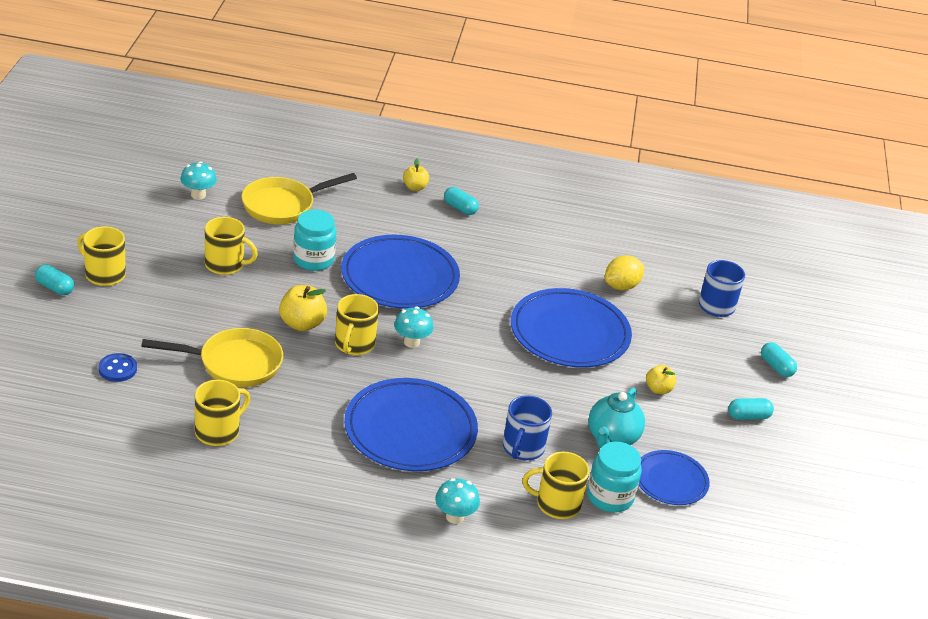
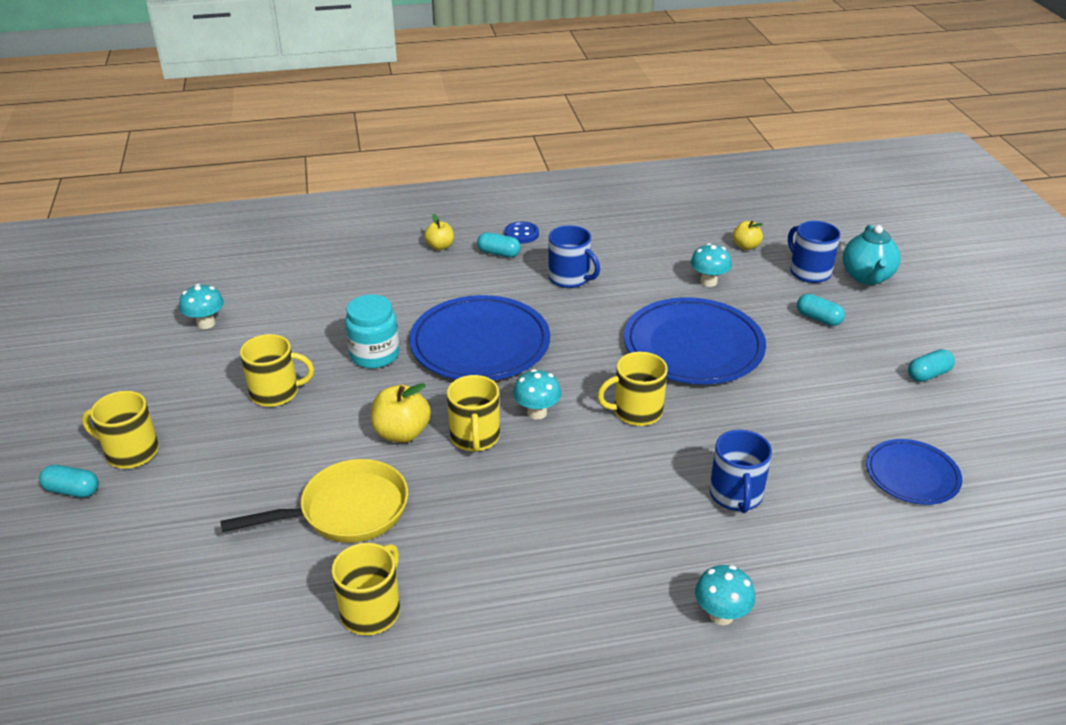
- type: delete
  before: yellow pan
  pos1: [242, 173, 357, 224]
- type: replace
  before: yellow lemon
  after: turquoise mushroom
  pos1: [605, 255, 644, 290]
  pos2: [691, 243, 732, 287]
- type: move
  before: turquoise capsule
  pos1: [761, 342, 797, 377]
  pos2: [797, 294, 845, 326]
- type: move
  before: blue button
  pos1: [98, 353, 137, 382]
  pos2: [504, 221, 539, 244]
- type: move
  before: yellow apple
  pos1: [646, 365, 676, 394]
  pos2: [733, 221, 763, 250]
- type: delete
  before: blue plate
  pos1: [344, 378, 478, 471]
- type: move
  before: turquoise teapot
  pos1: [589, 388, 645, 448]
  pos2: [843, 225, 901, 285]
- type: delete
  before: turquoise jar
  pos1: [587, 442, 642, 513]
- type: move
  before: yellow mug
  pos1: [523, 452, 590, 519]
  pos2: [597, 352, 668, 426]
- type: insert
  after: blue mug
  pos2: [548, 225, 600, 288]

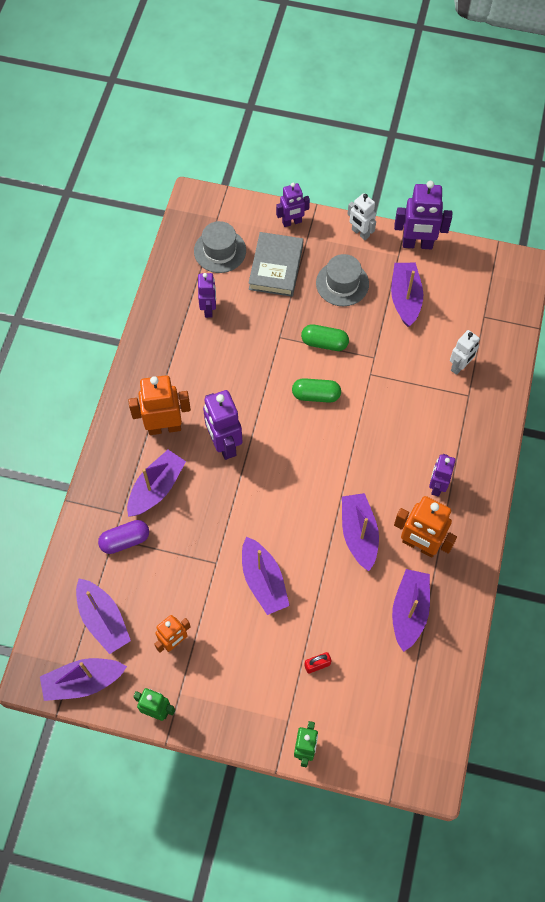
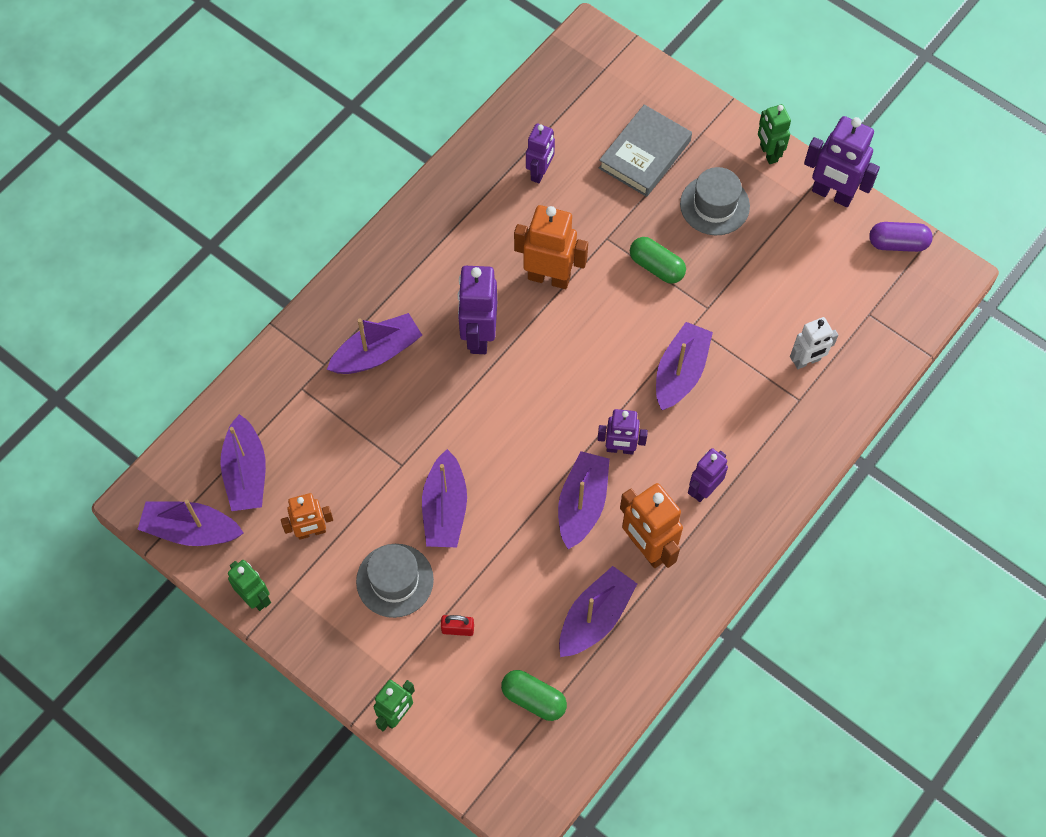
- type: move
  before: purple robot
  pos1: [276, 182, 310, 227]
  pos2: [597, 409, 648, 455]
- type: recolor
  before: white robot
  after: green robot
  pos1: [347, 193, 376, 240]
  pos2: [758, 104, 791, 164]
- type: move
  before: grey hat
  pos1: [194, 221, 246, 273]
  pos2: [356, 544, 434, 618]
- type: move
  before: purple boat
  pos1: [391, 263, 423, 327]
  pos2: [656, 322, 713, 410]
- type: move
  before: orange robot
  pos1: [128, 375, 191, 435]
  pos2: [514, 205, 588, 289]
- type: move
  before: green capsule
  pos1: [292, 378, 341, 403]
  pos2: [501, 670, 567, 721]
- type: move
  before: purple capsule
  pos1: [98, 520, 149, 554]
  pos2: [869, 222, 933, 252]

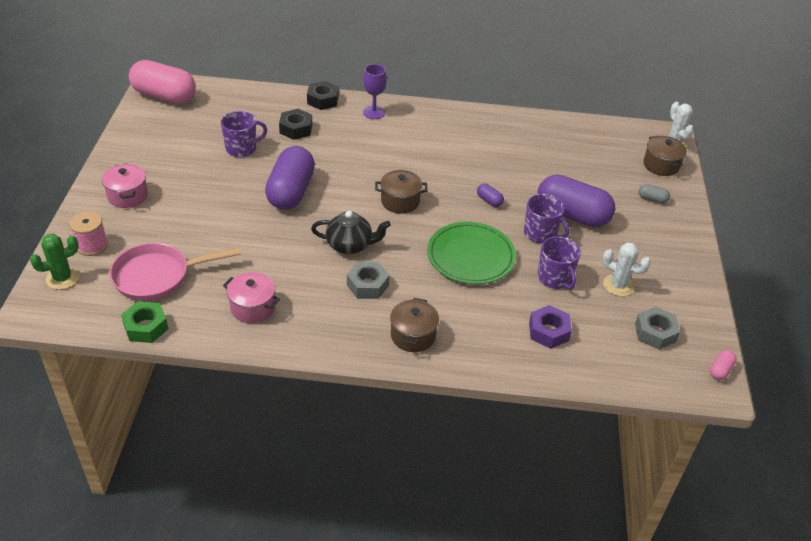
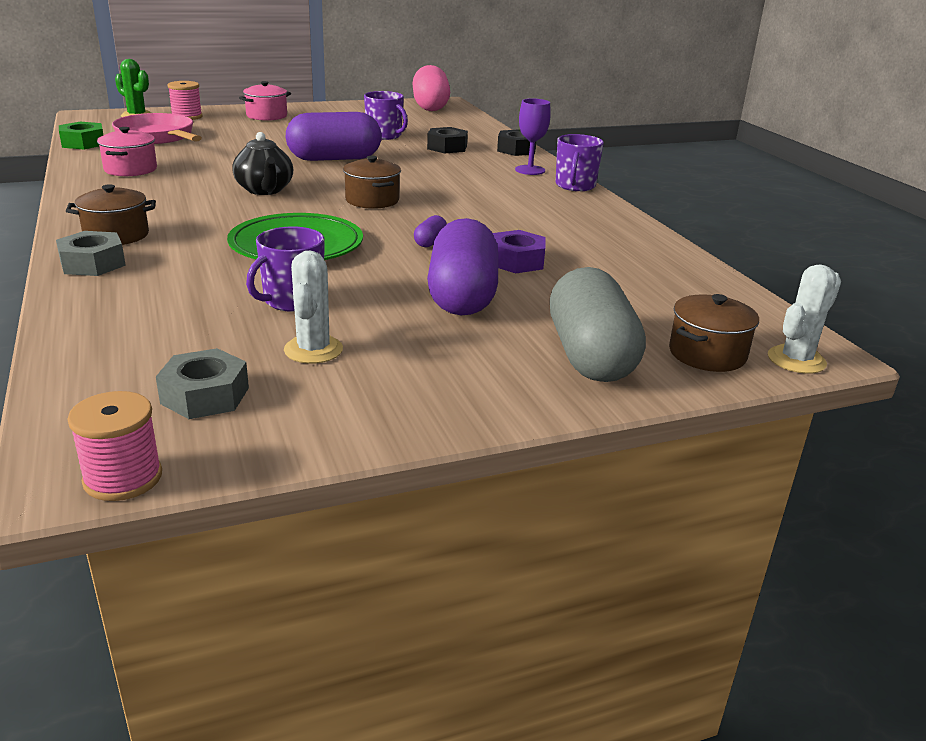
- type: resize
  before: grey capsule
  pos1: [639, 184, 670, 204]
  pos2: [550, 267, 646, 382]
  scale: 2.46
- type: move
  before: purple mug
  pos1: [524, 194, 569, 244]
  pos2: [555, 134, 604, 191]
- type: move
  before: grey nut
  pos1: [347, 262, 390, 299]
  pos2: [56, 231, 126, 276]
- type: move
  before: purple nut
  pos1: [529, 305, 572, 349]
  pos2: [493, 230, 545, 273]
- type: replace
  before: pink capsule
  after: pink spool
  pos1: [710, 350, 737, 380]
  pos2: [67, 391, 162, 501]

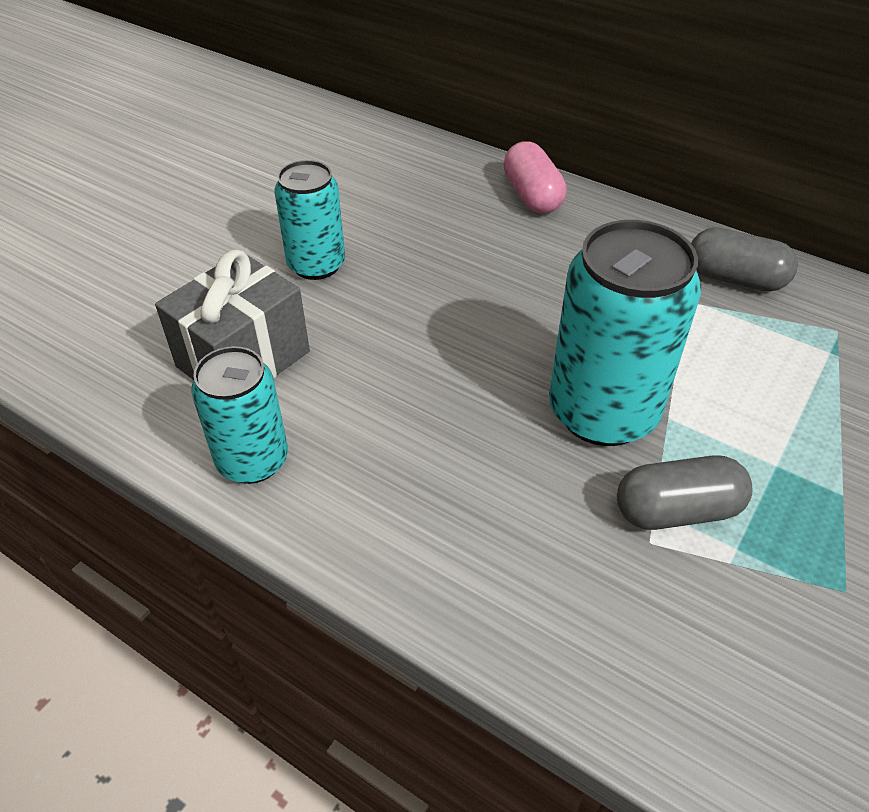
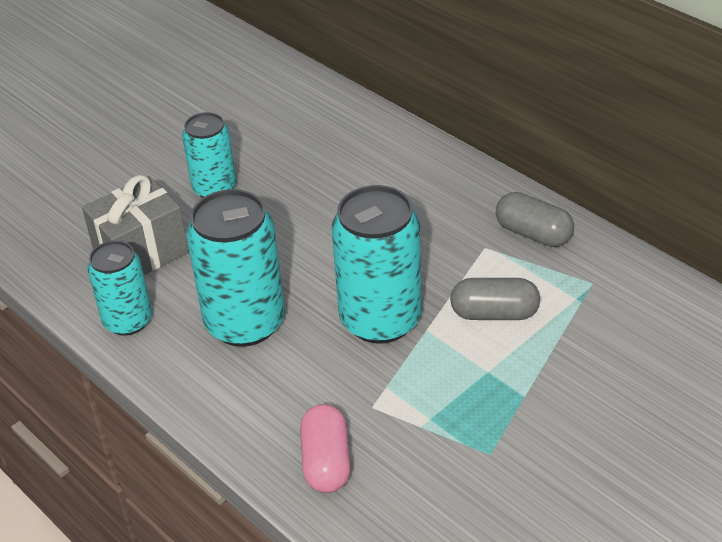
- type: move
  before: pink capsule
  pos1: [503, 141, 567, 214]
  pos2: [300, 404, 351, 493]
- type: move
  before: grey capsule
  pos1: [617, 455, 753, 530]
  pos2: [450, 278, 540, 320]
- type: insert
  after: turquoise can
  pos2: [186, 189, 285, 347]

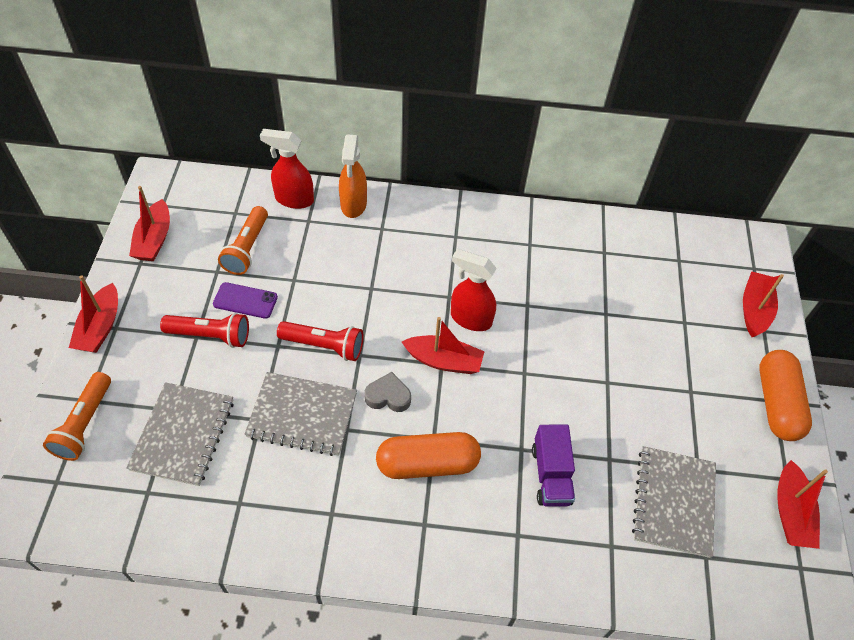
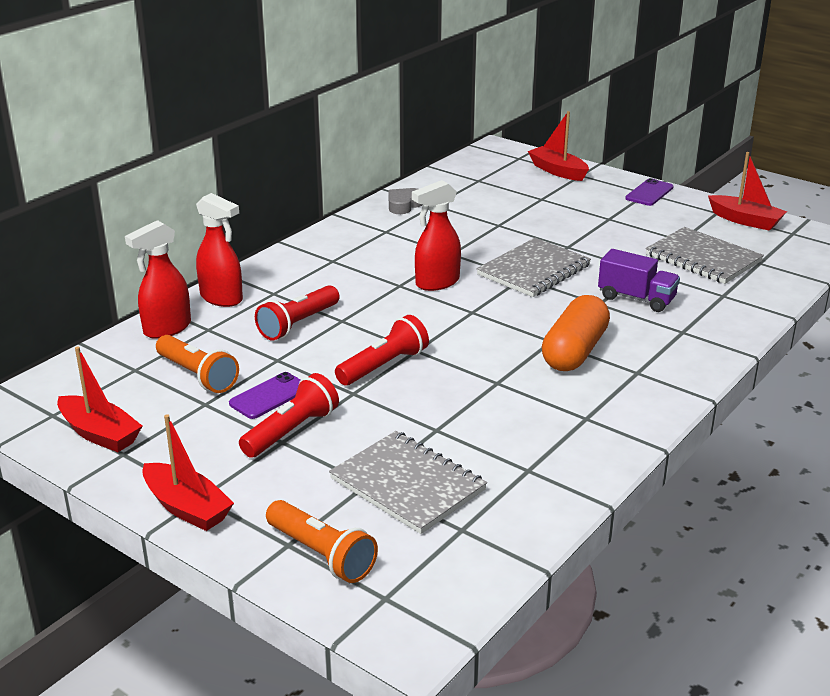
- type: recolor
  before: orange spray bottle
  after: red spray bottle
  pos1: [339, 134, 367, 218]
  pos2: [196, 193, 243, 307]
- type: delete
  before: red boat
  pos1: [402, 317, 485, 374]
- type: replace
  before: orange capsule
  after: purple phone
  pos1: [759, 350, 812, 441]
  pos2: [625, 178, 674, 206]
- type: move
  before: grey notebook
  pos1: [244, 372, 357, 456]
  pos2: [476, 238, 591, 297]
- type: move
  before: grey heart
  pos1: [365, 372, 411, 412]
  pos2: [388, 188, 423, 214]
- type: insert
  after: red flashlight
  pos2: [255, 285, 339, 340]

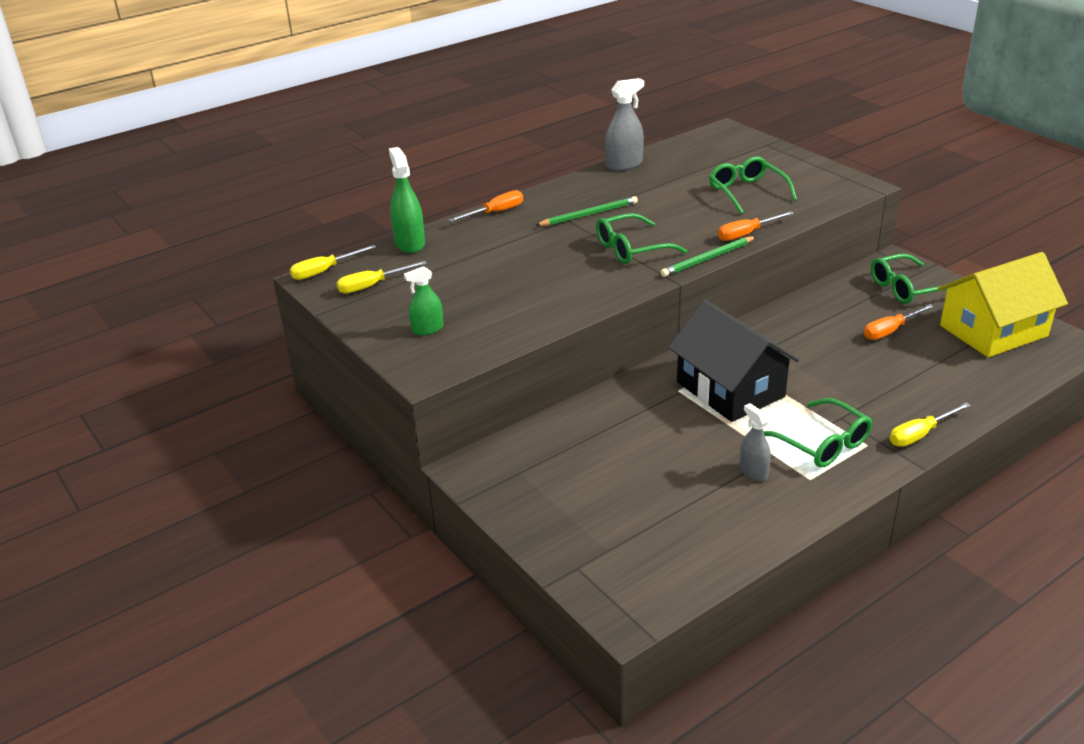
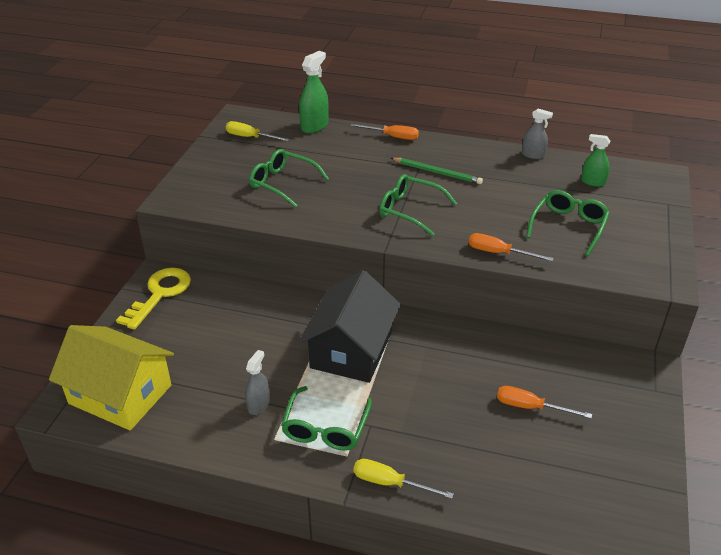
- type: resize
  before: grey spray bottle
  pos1: [605, 78, 644, 171]
  pos2: [522, 109, 553, 159]
  scale: 0.63
- type: delete
  before: green pencil
  pos1: [660, 236, 756, 277]
- type: delete
  before: yellow screwdriver
  pos1: [290, 245, 376, 280]
- type: move
  before: yellow house
  pos1: [938, 252, 1068, 357]
  pos2: [49, 325, 174, 430]
- type: move
  before: green glasses
  pos1: [871, 254, 951, 304]
  pos2: [249, 149, 329, 208]
- type: move
  before: green spray bottle
  pos1: [404, 266, 444, 335]
  pos2: [581, 134, 610, 187]
- type: insert
  after: yellow key
  pos2: [116, 268, 191, 330]

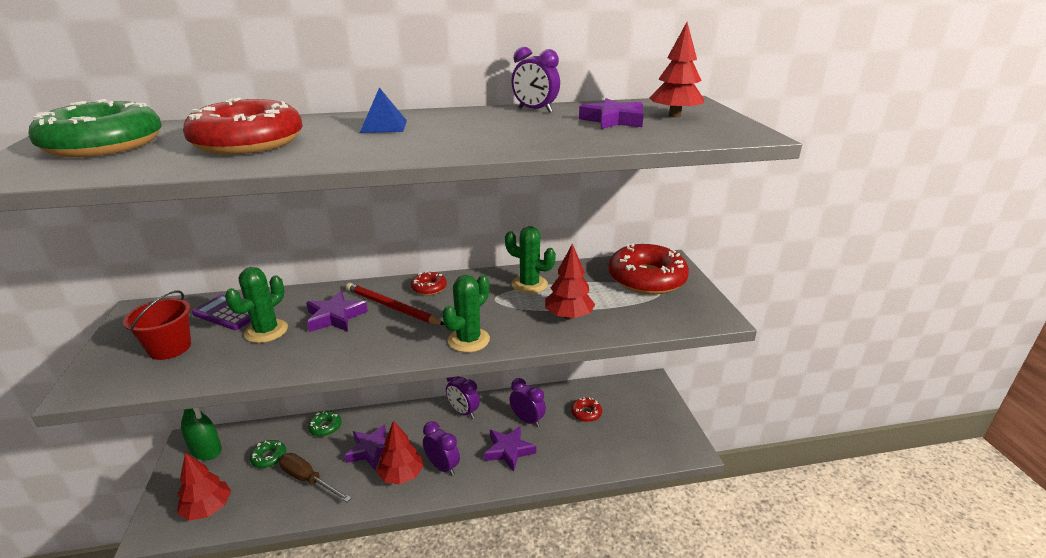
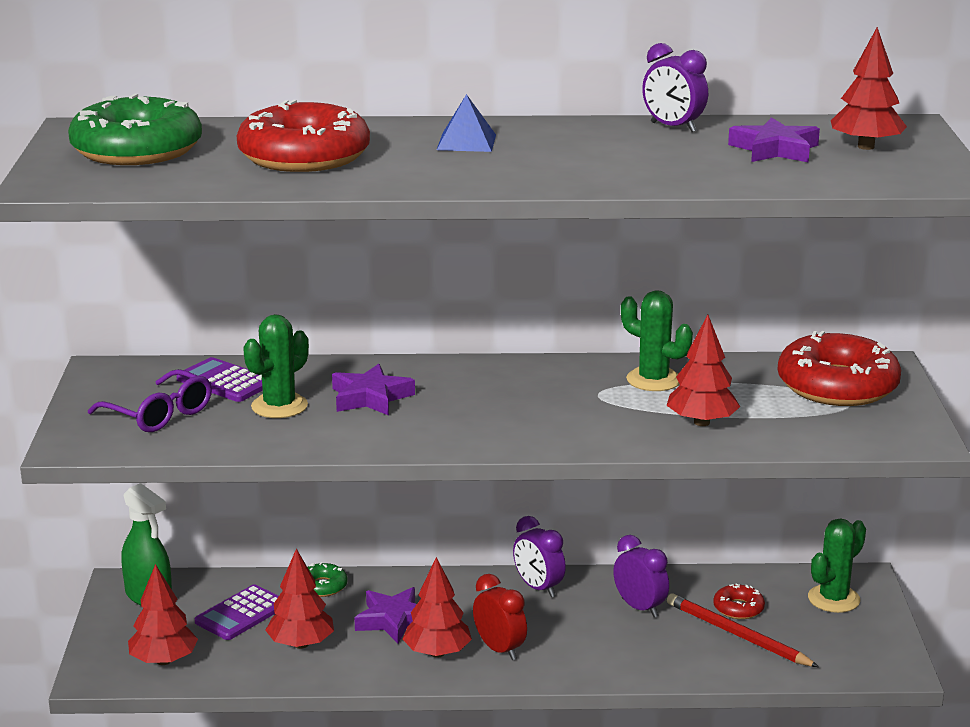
- type: delete
  before: red donut
  pos1: [411, 271, 447, 295]
- type: move
  before: green cactus
  pos1: [442, 275, 490, 352]
  pos2: [808, 518, 866, 613]
- type: move
  before: red pencil
  pos1: [346, 283, 444, 325]
  pos2: [667, 593, 819, 667]
- type: replace
  before: red bucket
  after: purple glasses
  pos1: [123, 290, 191, 360]
  pos2: [88, 369, 212, 432]
- type: recolor
  before: purple clock
  after: red clock
  pos1: [423, 421, 460, 475]
  pos2: [473, 574, 527, 660]
- type: delete
  before: purple star
  pos1: [484, 426, 536, 472]
- type: replace
  before: green donut
  after: purple calculator
  pos1: [250, 440, 286, 468]
  pos2: [195, 584, 279, 640]
- type: replace
  before: brown screwdriver
  after: red tree
  pos1: [279, 453, 351, 502]
  pos2: [265, 549, 334, 649]

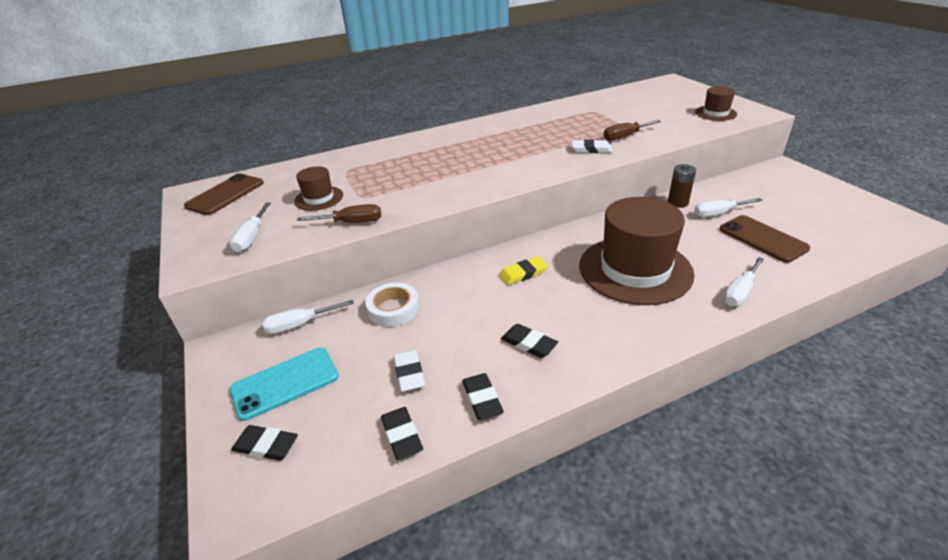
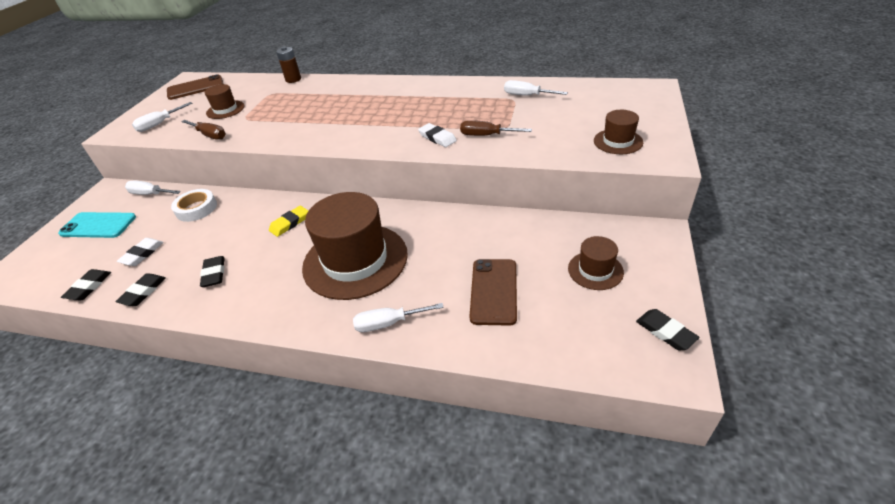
- type: move
  before: brown battery
  pos1: [668, 164, 696, 208]
  pos2: [276, 46, 301, 83]
- type: move
  before: white screwdriver
  pos1: [694, 198, 763, 217]
  pos2: [504, 80, 568, 95]
- type: rotate
  before: yellow eraser
  pos1: [499, 256, 548, 285]
  pos2: [269, 206, 309, 237]
  turn: -60
- type: move
  before: black eraser
  pos1: [231, 425, 298, 461]
  pos2: [636, 309, 700, 351]
- type: insert
  after: brown hat
  pos2: [568, 236, 624, 290]

